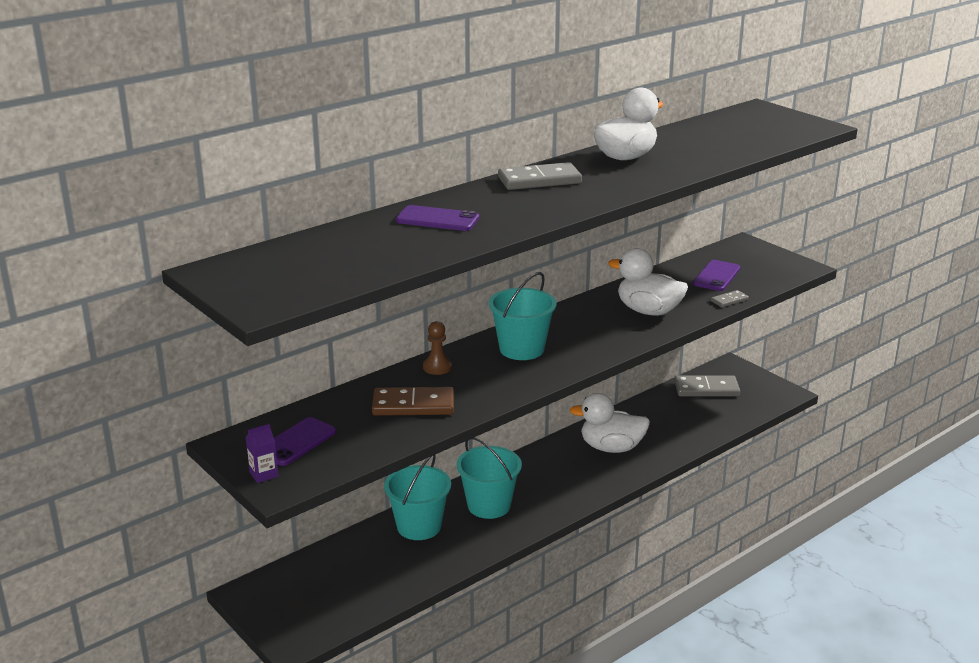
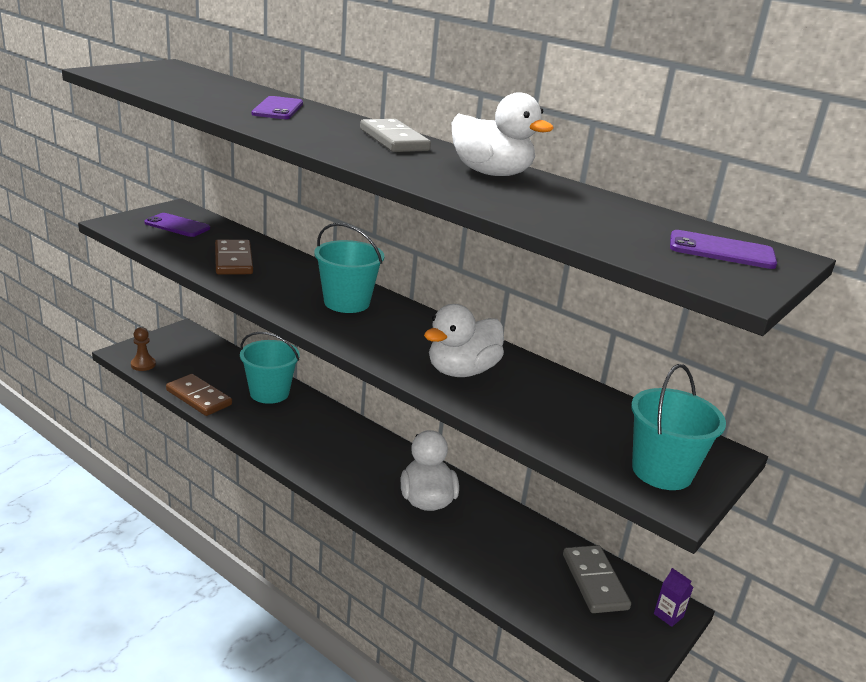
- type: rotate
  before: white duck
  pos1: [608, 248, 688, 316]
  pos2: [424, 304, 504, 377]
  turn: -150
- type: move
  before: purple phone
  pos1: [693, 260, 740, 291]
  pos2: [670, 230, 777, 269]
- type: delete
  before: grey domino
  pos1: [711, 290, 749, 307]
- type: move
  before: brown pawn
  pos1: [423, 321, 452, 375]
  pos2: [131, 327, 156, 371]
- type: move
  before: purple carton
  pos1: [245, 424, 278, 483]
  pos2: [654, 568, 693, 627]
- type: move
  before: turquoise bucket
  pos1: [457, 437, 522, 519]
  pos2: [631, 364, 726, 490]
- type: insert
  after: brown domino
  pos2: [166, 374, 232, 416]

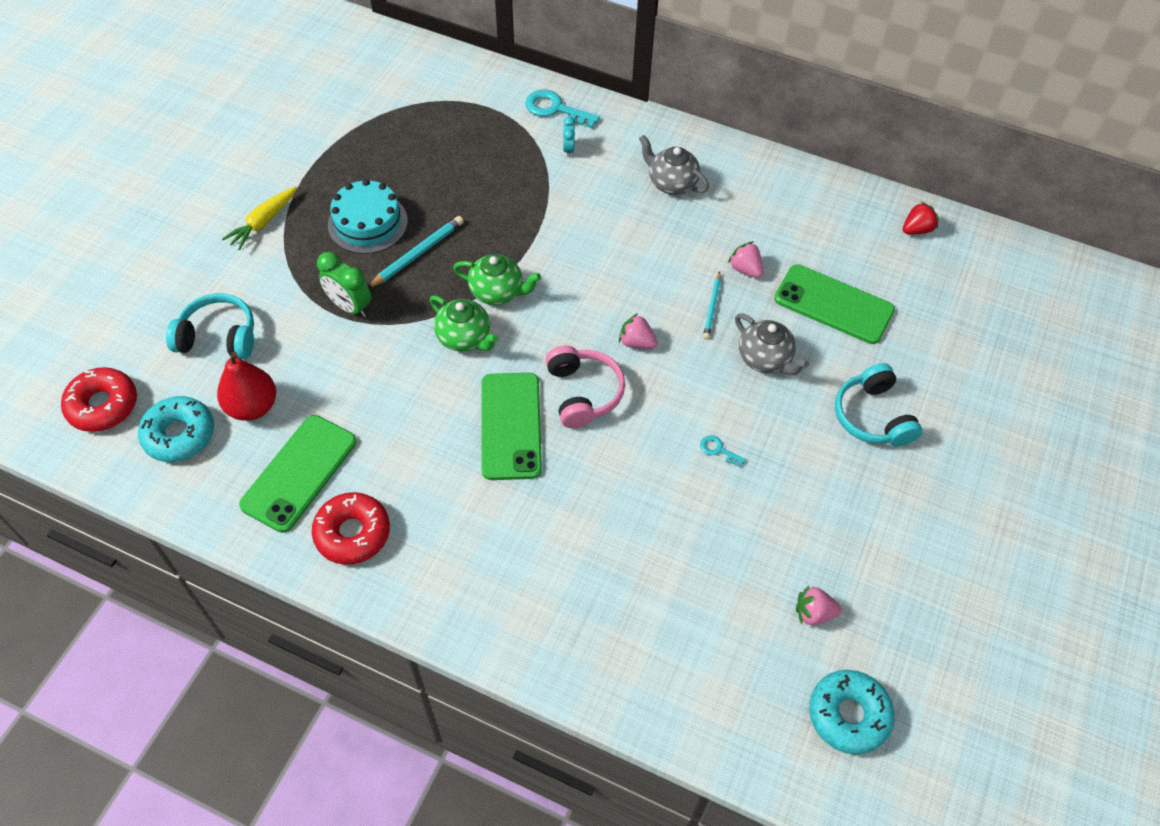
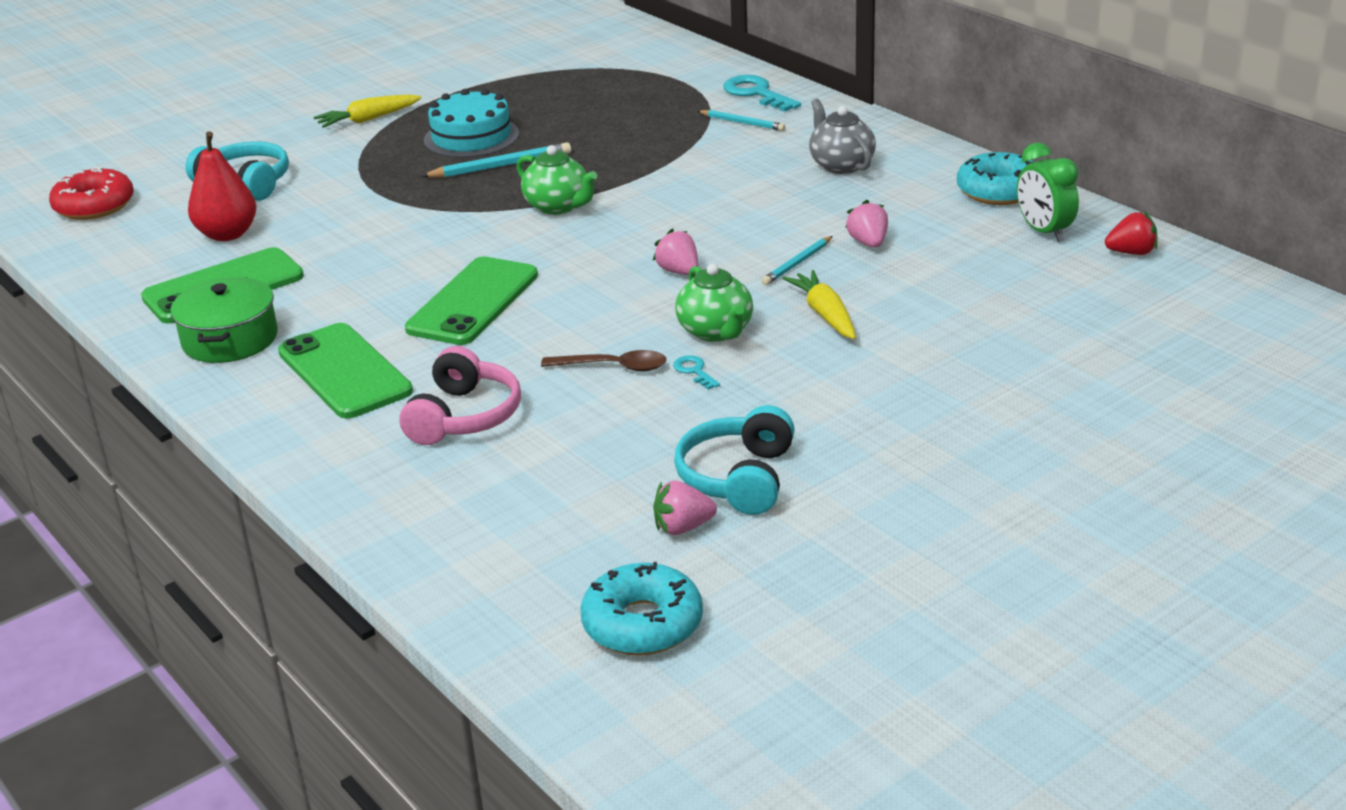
- type: replace
  before: turquoise clock
  after: turquoise pencil
  pos1: [563, 117, 575, 157]
  pos2: [698, 110, 785, 131]
- type: move
  before: green clock
  pos1: [317, 252, 371, 318]
  pos2: [1017, 143, 1079, 242]
- type: move
  before: green phone
  pos1: [774, 264, 895, 344]
  pos2: [278, 323, 413, 418]
- type: move
  before: green teapot
  pos1: [430, 295, 498, 352]
  pos2: [675, 264, 753, 342]
- type: replace
  before: grey teapot
  after: yellow carrot
  pos1: [735, 313, 809, 375]
  pos2: [782, 270, 856, 339]
- type: move
  before: pink headphones
  pos1: [545, 345, 625, 428]
  pos2: [399, 346, 521, 445]
- type: move
  before: turquoise headphones
  pos1: [835, 363, 922, 447]
  pos2: [674, 405, 795, 515]
- type: move
  before: turquoise donut
  pos1: [138, 396, 214, 462]
  pos2: [957, 152, 1033, 205]
- type: replace
  before: red donut
  after: green pot
  pos1: [312, 492, 390, 565]
  pos2: [171, 277, 278, 363]
- type: rotate
  before: pink strawberry
  pos1: [796, 585, 842, 625]
  pos2: [653, 481, 717, 535]
  turn: -45
- type: insert
  after: brown spoon
  pos2: [541, 350, 667, 371]

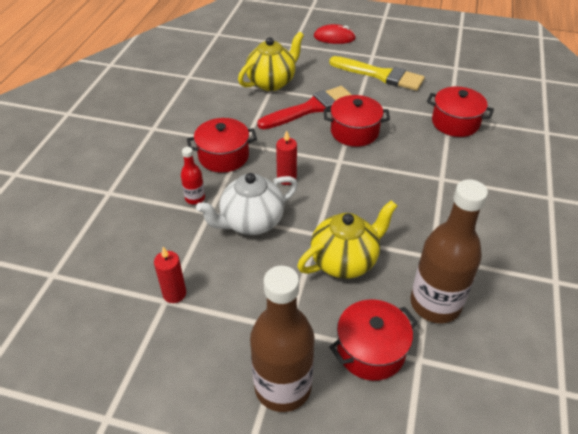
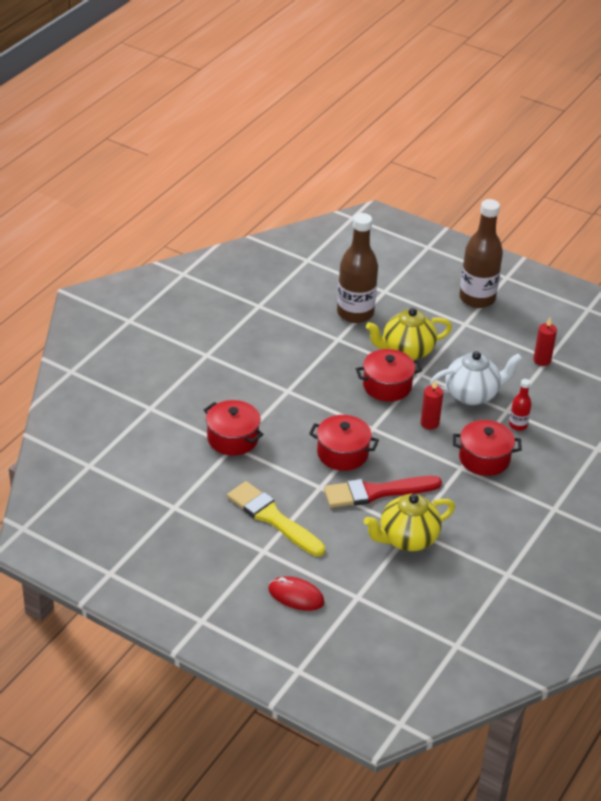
- type: move
  before: red pot
  pos1: [329, 299, 418, 381]
  pos2: [356, 349, 422, 402]

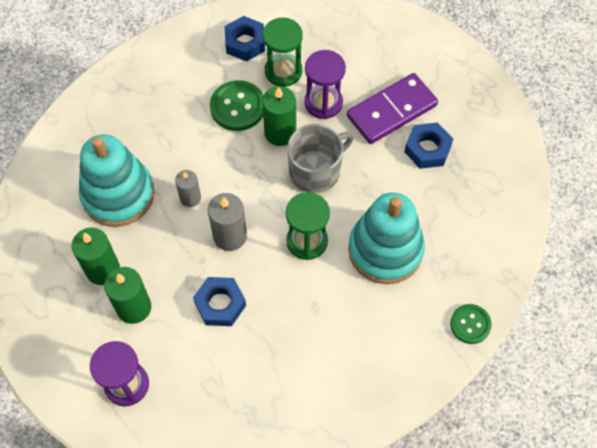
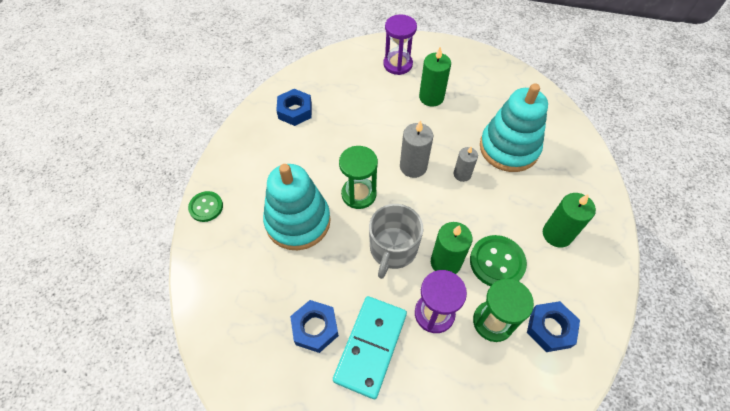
- type: recolor
  before: purple domino
  after: turquoise domino
  pos1: [347, 73, 438, 144]
  pos2: [333, 296, 407, 399]
- type: move
  before: green candle
  pos1: [72, 228, 120, 285]
  pos2: [543, 193, 596, 247]
- type: move
  before: blue nut
  pos1: [193, 277, 246, 326]
  pos2: [276, 89, 312, 126]

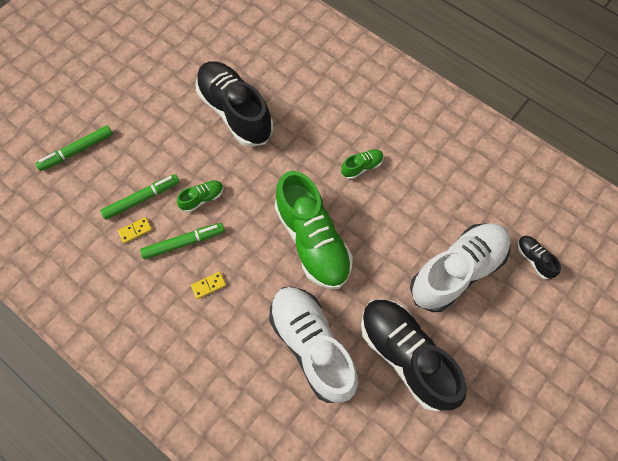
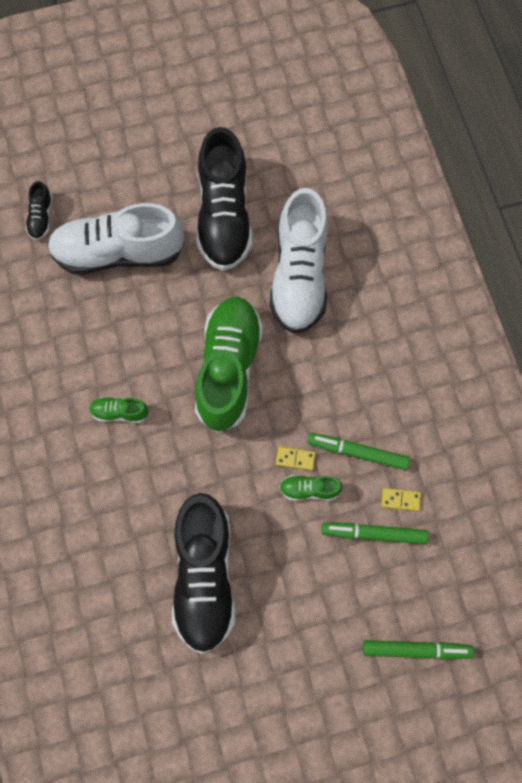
- type: move
  before: yellow domino
  pos1: [191, 272, 226, 299]
  pos2: [276, 447, 316, 471]

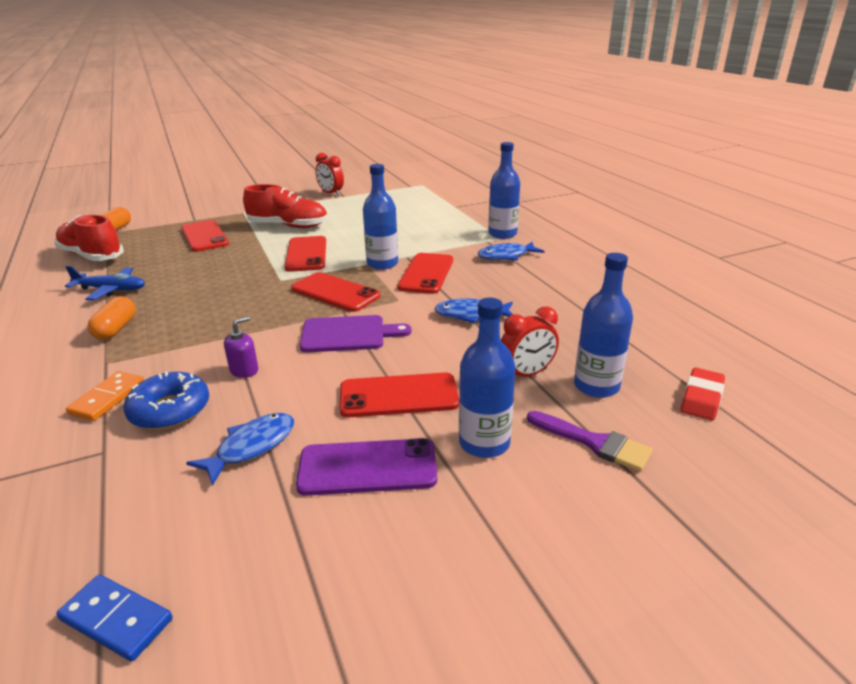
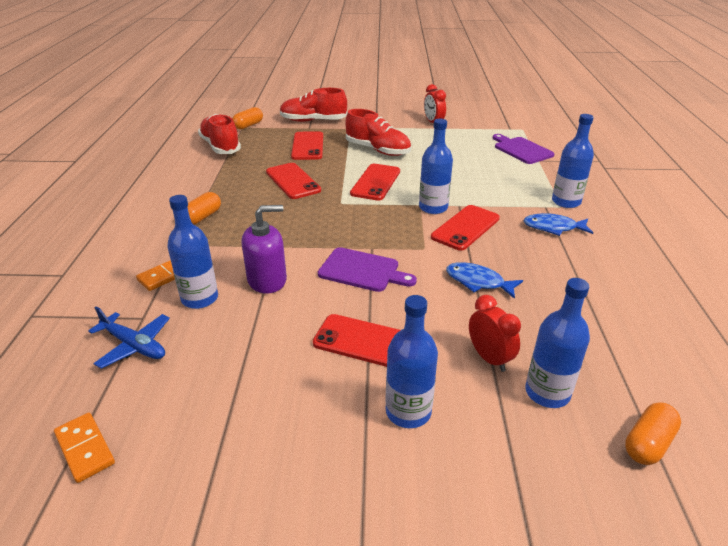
- type: move
  before: blue plane
  pos1: [65, 266, 145, 300]
  pos2: [88, 307, 170, 368]
- type: move
  before: red phone
  pos1: [291, 272, 380, 312]
  pos2: [266, 163, 321, 199]
- type: rotate
  before: red clock
  pos1: [501, 306, 559, 376]
  pos2: [469, 295, 521, 372]
  turn: -120
- type: resize
  before: purple soap dispenser
  pos1: [224, 316, 258, 378]
  pos2: [241, 205, 287, 294]
  scale: 1.79
- type: replace
  before: red eraser
  after: orange capsule
  pos1: [681, 368, 725, 421]
  pos2: [625, 402, 681, 465]
- type: replace
  before: blue donut
  after: blue bottle
  pos1: [124, 371, 209, 430]
  pos2: [167, 195, 218, 309]
- type: delete
  before: purple brush
  pos1: [527, 411, 653, 472]
- type: delete
  before: blue fish
  pos1: [186, 413, 294, 486]
- type: delete
  before: purple phone
  pos1: [296, 438, 437, 496]
- type: recolor
  before: blue domino
  after: orange domino
  pos1: [56, 575, 172, 662]
  pos2: [54, 413, 115, 483]
- type: insert
  after: red shoe
  pos2: [280, 88, 347, 122]
- type: insert
  after: purple cutting board
  pos2: [493, 134, 555, 164]

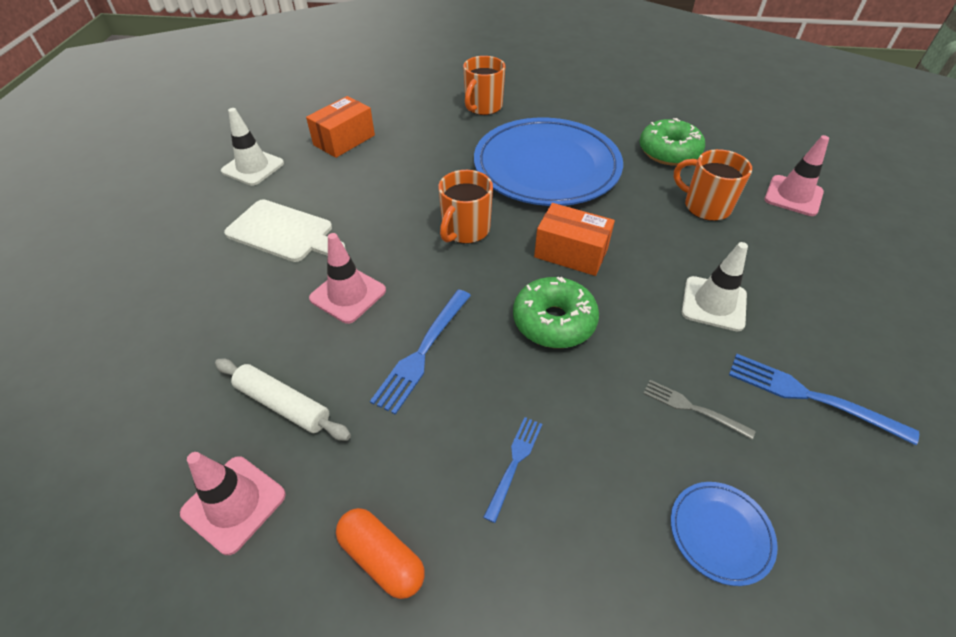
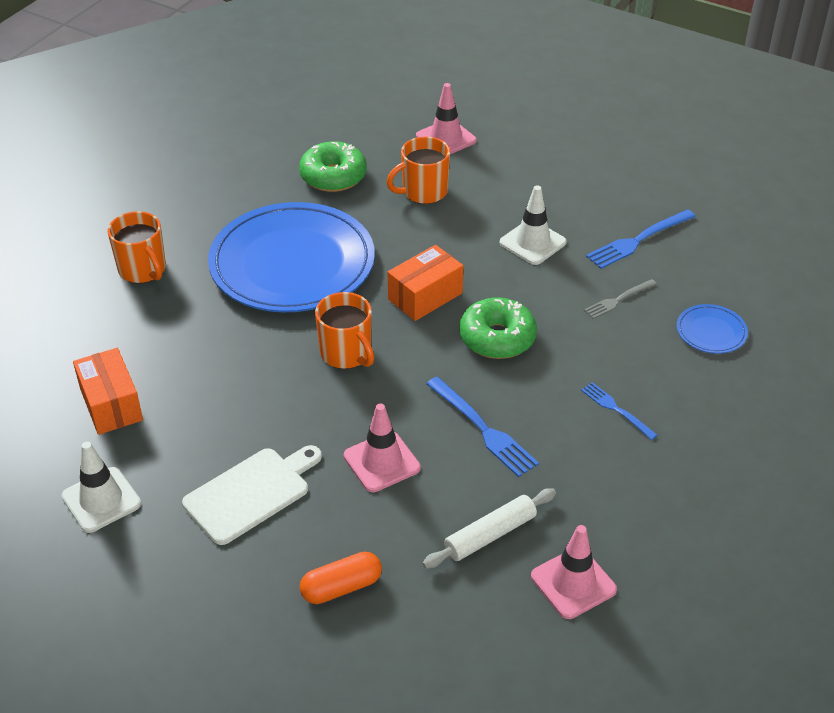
- type: move
  before: orange capsule
  pos1: [336, 508, 425, 599]
  pos2: [300, 552, 382, 604]

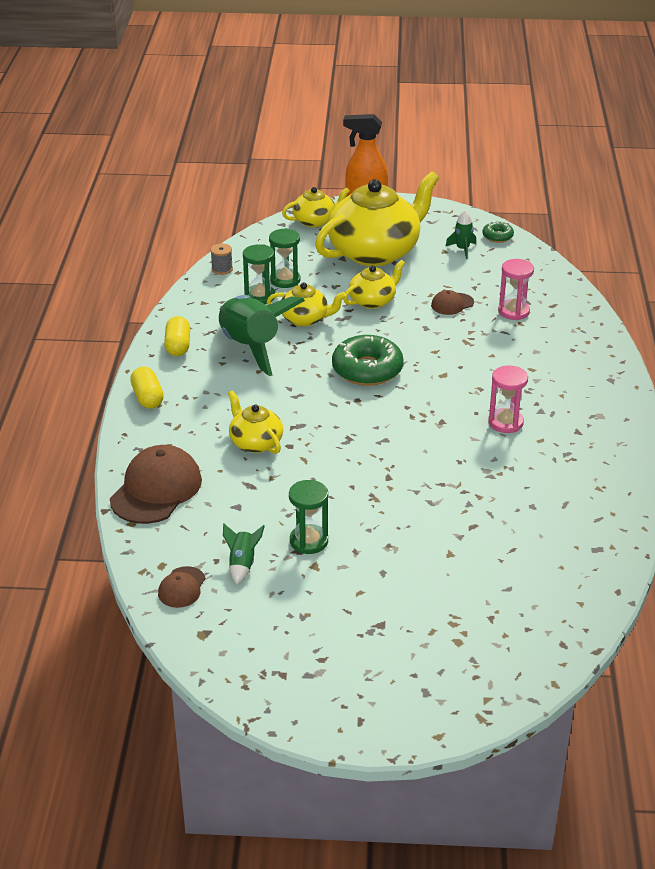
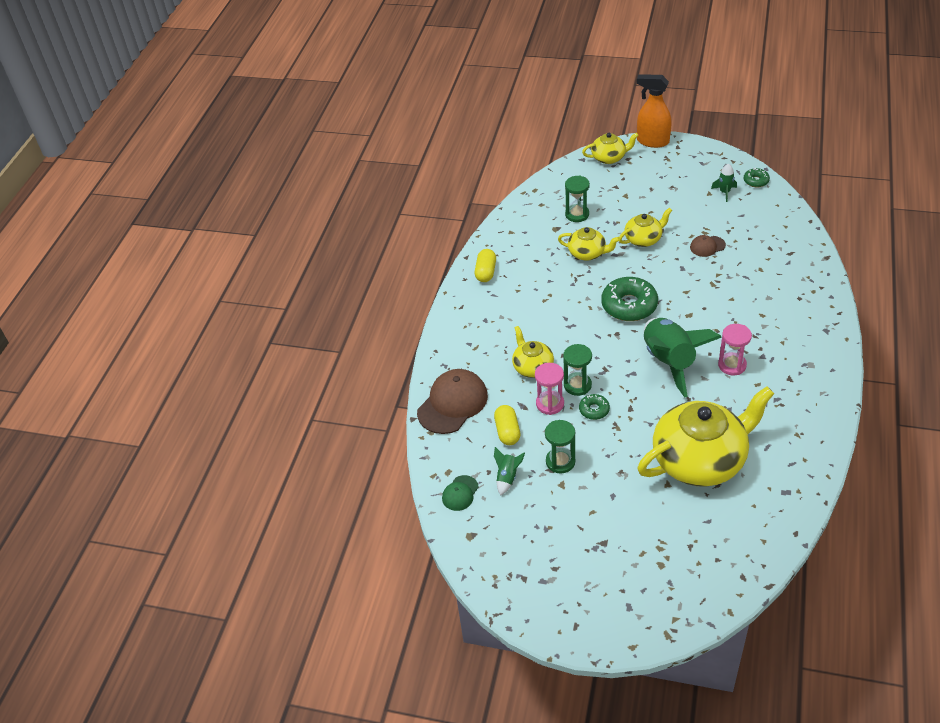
- type: move
  before: yellow teapot
  pos1: [315, 171, 439, 266]
  pos2: [637, 386, 774, 487]
- type: delete
  before: grey spool
  pos1: [210, 244, 233, 275]
- type: move
  before: green hourglass
  pos1: [243, 244, 275, 304]
  pos2: [563, 344, 592, 396]
- type: move
  before: pink hourglass
  pos1: [498, 259, 534, 320]
  pos2: [535, 363, 564, 415]
- type: move
  before: green rocket
  pos1: [219, 295, 305, 376]
  pos2: [644, 318, 722, 398]
- type: move
  before: yellow capsule
  pos1: [130, 367, 164, 409]
  pos2: [494, 405, 520, 445]
- type: recolor
  before: brown cap
  after: green cap
  pos1: [158, 566, 206, 608]
  pos2: [442, 475, 478, 511]
- type: insert
  after: green donut
  pos2: [579, 394, 610, 420]

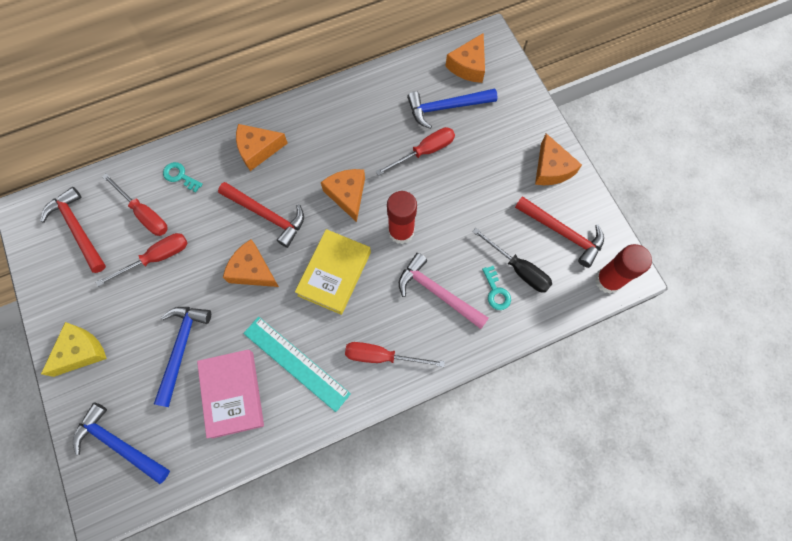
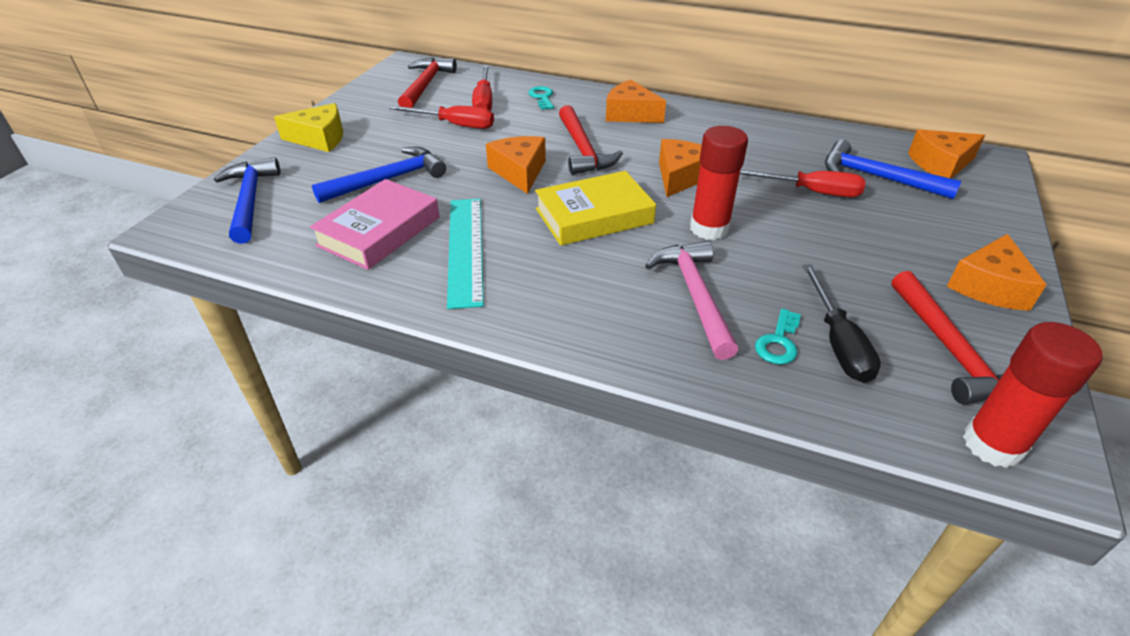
- type: delete
  before: red screwdriver
  pos1: [345, 342, 445, 367]

